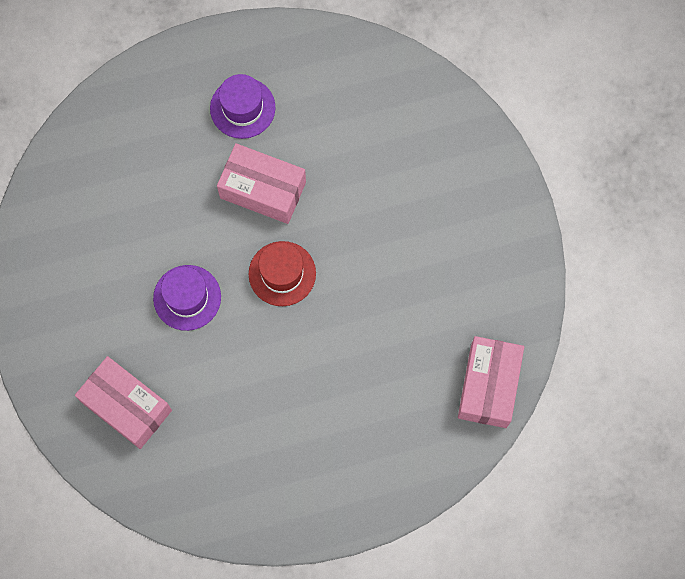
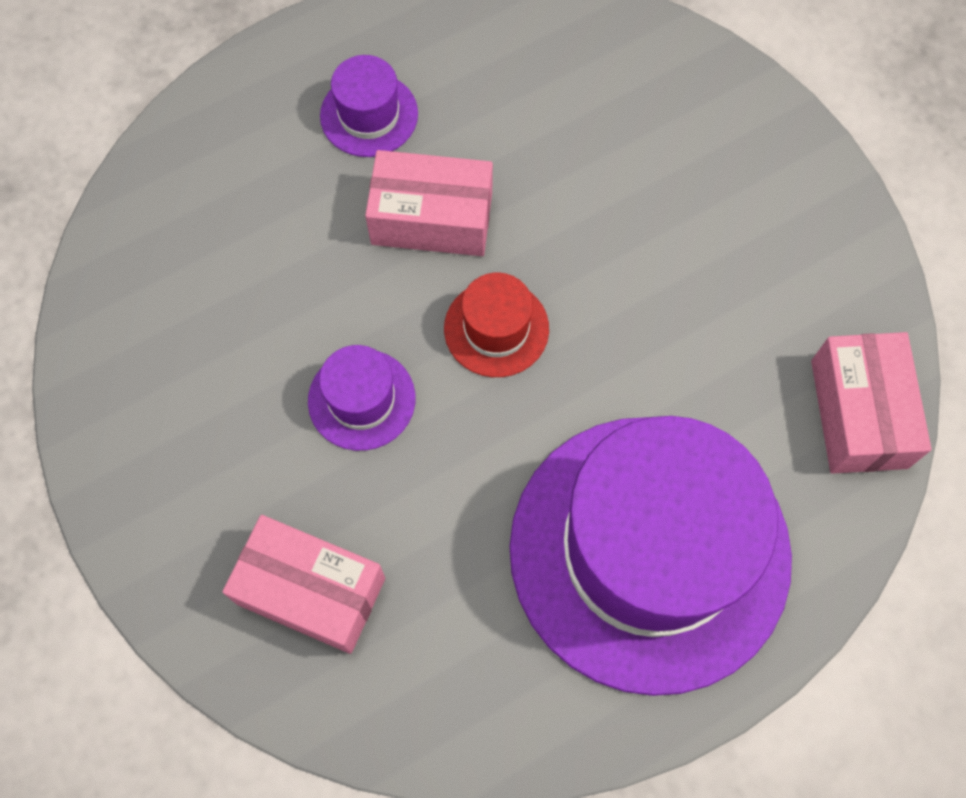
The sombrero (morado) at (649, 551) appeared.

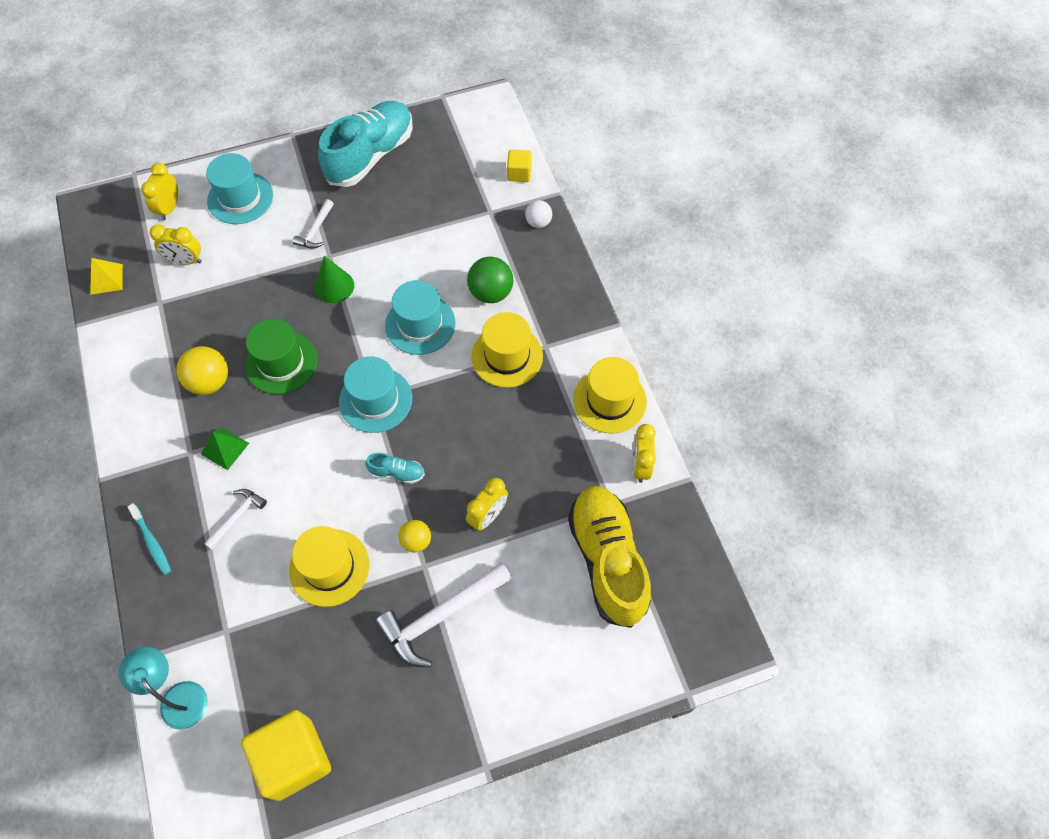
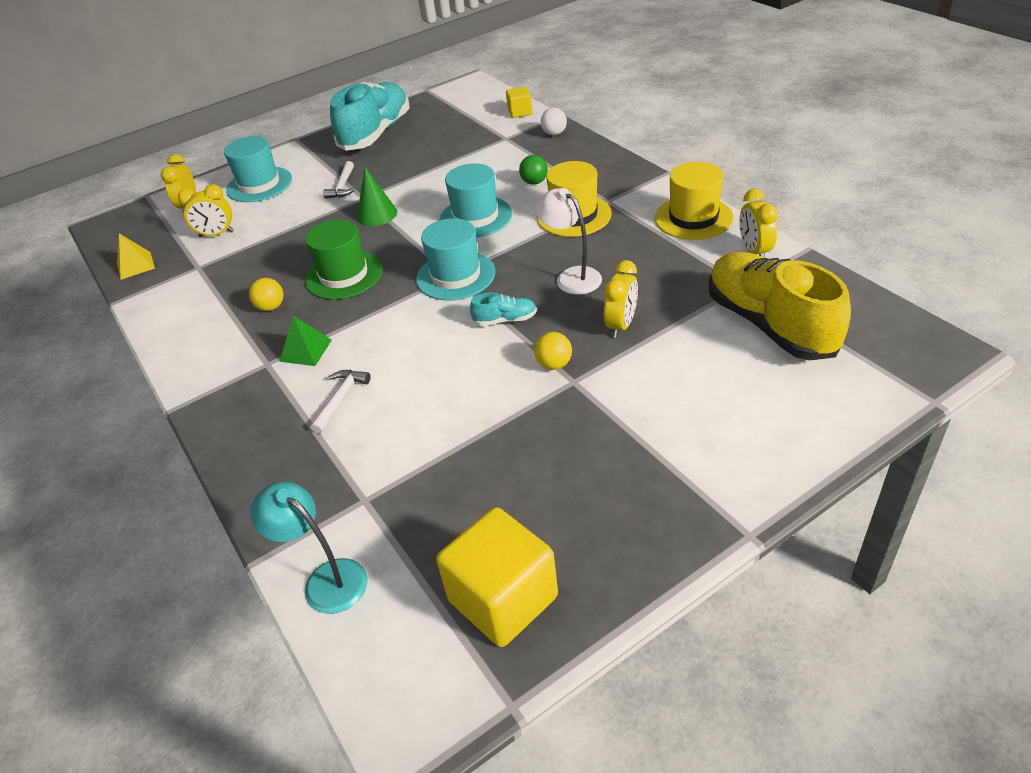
The pelota (amarillo) at (210, 382) changed to 0.62 times the size.
The pelota (verde) at (491, 293) changed to 0.62 times the size.
The lámpara (blanco) at (571, 277) appeared.
The cepillo de dientes (turquesa) at (152, 542) disappeared.
The sombrero (amarillo) at (329, 567) disappeared.
The martillo (blanco) at (440, 616) disappeared.

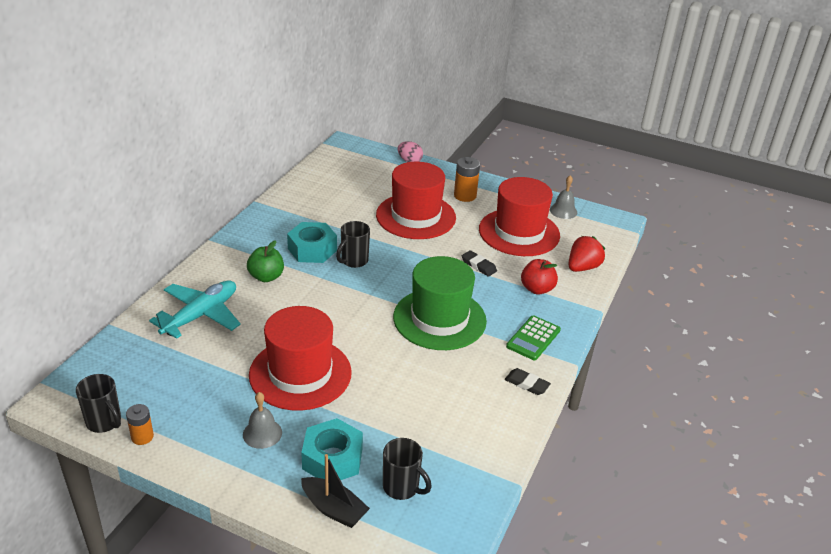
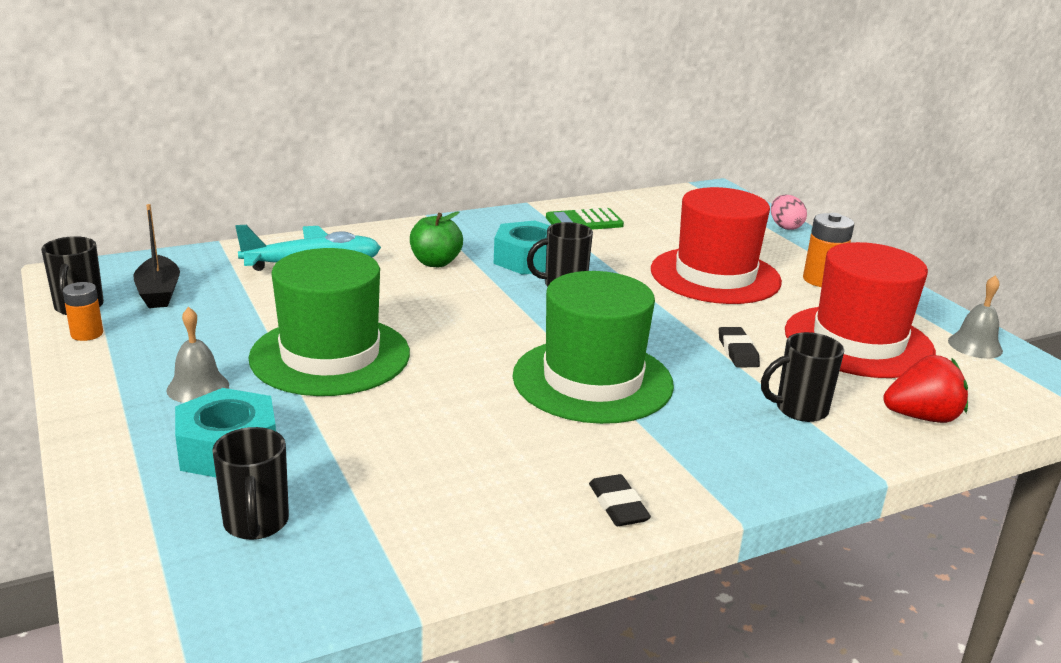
The barco (negro) moved from (334, 509) to (159, 293).
The sombrero (rojo) at (300, 373) became the sombrero (verde) at (330, 355).
The calculadora (verde) moved from (533, 338) to (584, 221).
The manzana (rojo) at (537, 289) was replaced by the taza (negro) at (799, 410).

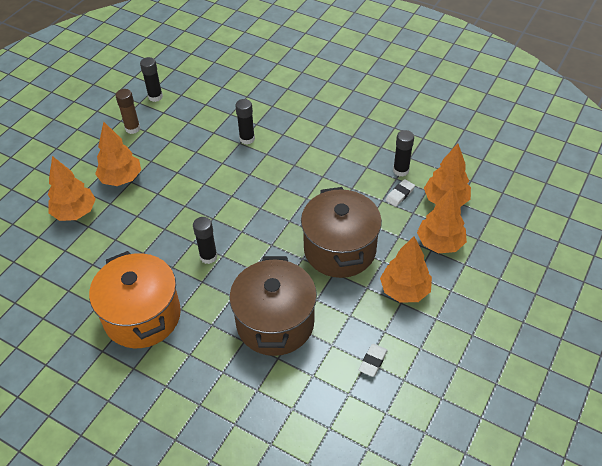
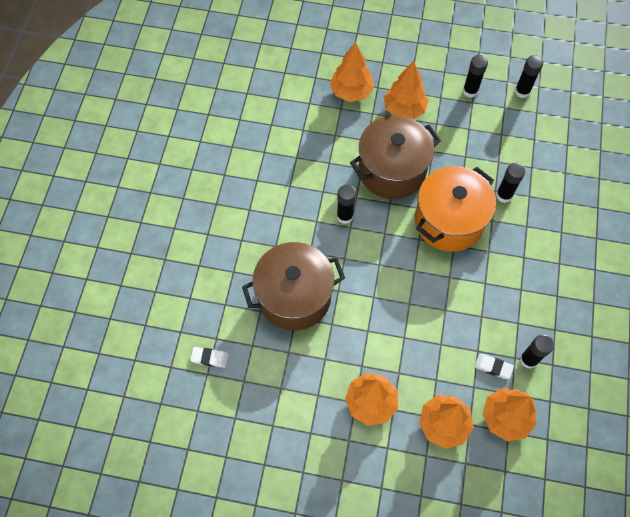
The goma de borrar (blanco) moved from (373, 361) to (209, 358).
The olla (marrón) moved from (339, 249) to (392, 171).
The olla (naranja) moved from (142, 316) to (449, 221).
The barra de pegamento (marrón) at (132, 128) became the barra de pegamento (negro) at (470, 91).

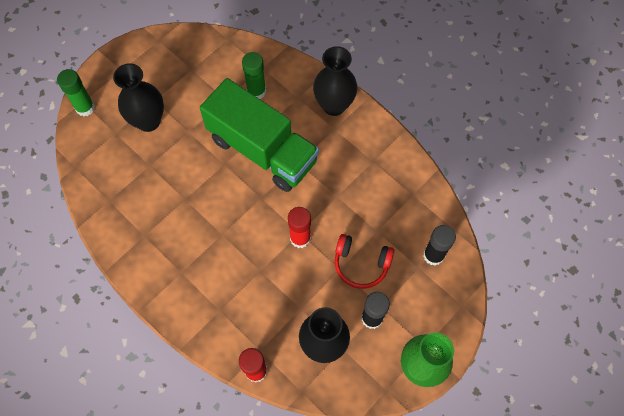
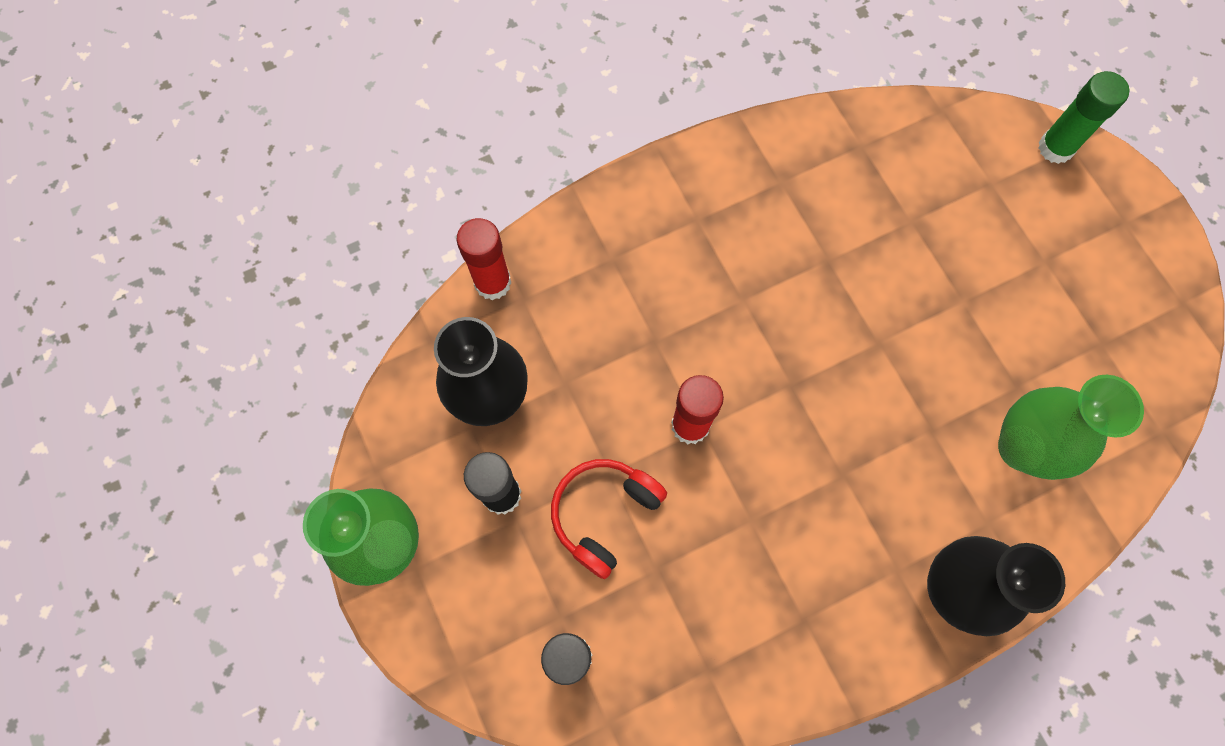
The barra de pegamento (verde) at (256, 91) was replaced by the florero (verde) at (1021, 448).
The florero (negro) at (148, 121) disappeared.
The camión (verde) at (262, 150) disappeared.

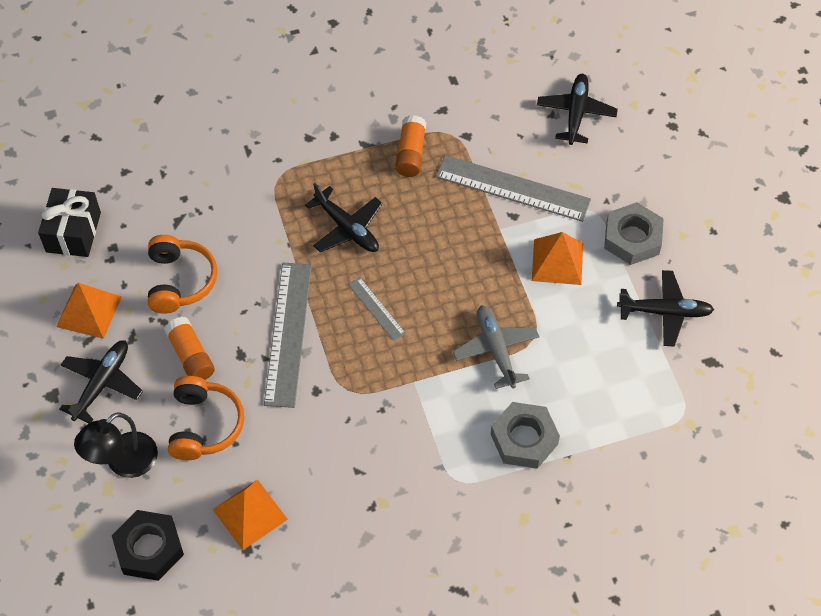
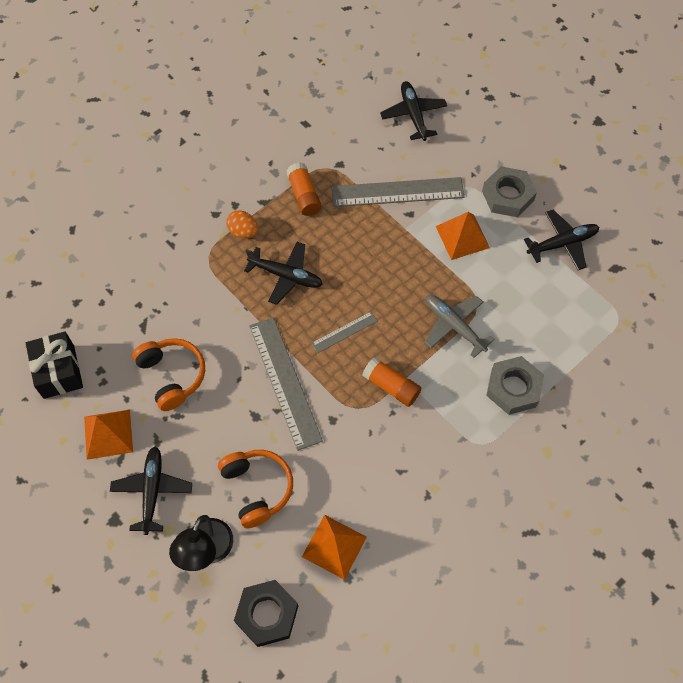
The huevo (naranja) at (243, 231) appeared.
The regla (gris) at (376, 308) turned 60 degrees counterclockwise.
The barra de pegamento (naranja) moved from (191, 356) to (391, 386).

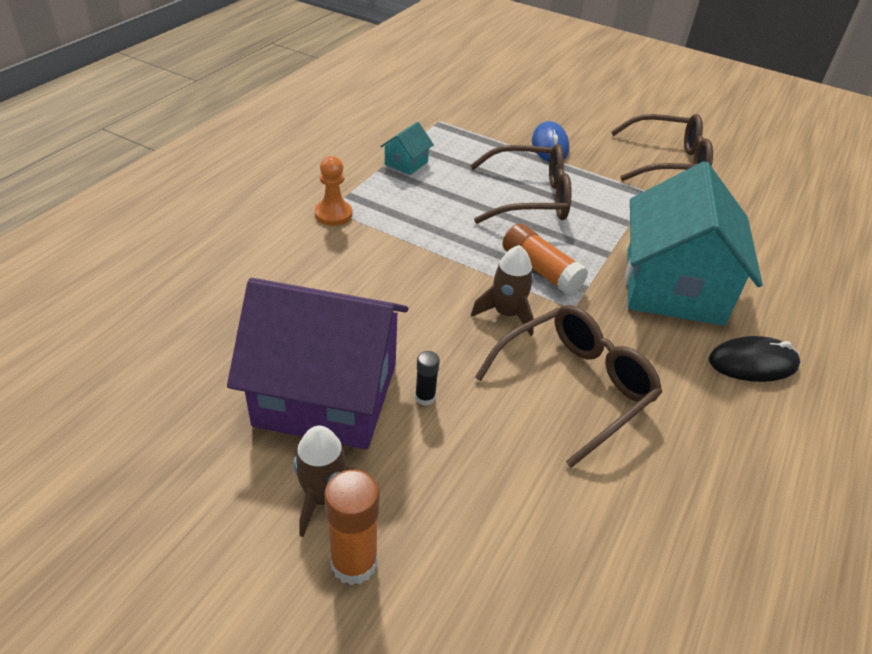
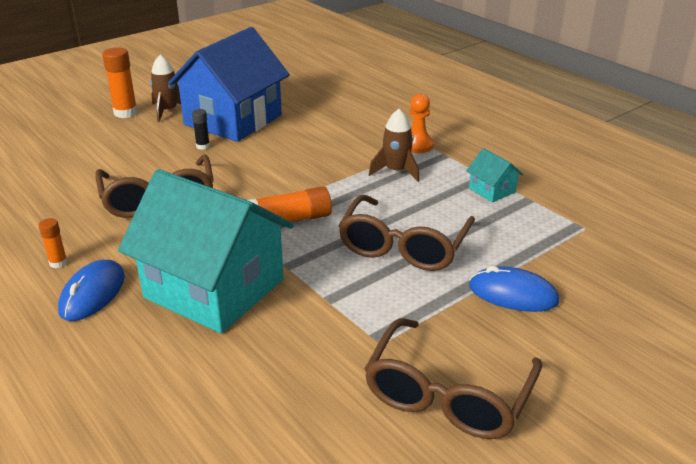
The barra de pegamento (naranja) at (58, 263) appeared.
The ratón (negro) at (752, 363) became the ratón (azul) at (93, 293).
The casa (morado) at (327, 394) became the casa (azul) at (233, 120).
The cohete (marrón) moved from (506, 314) to (396, 171).

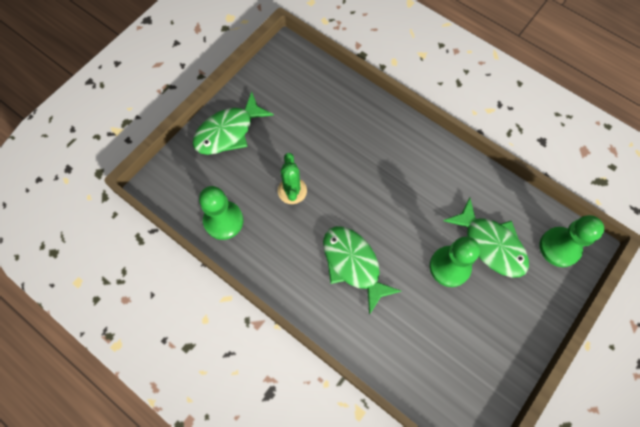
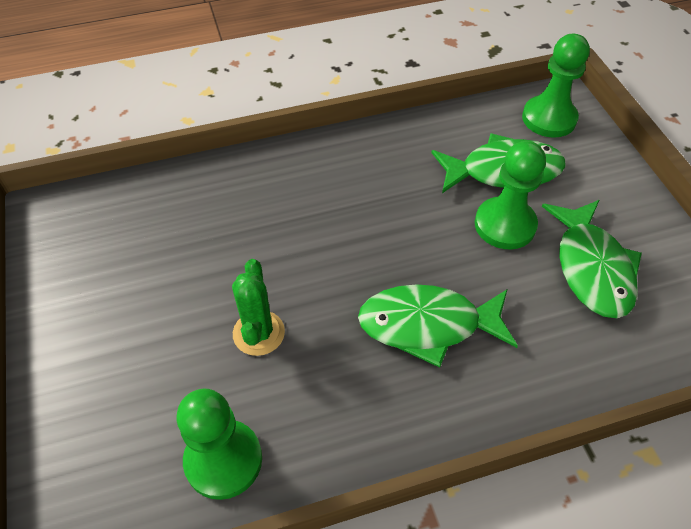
The cactus (verde) at (292, 191) turned 60 degrees clockwise.
The pez (verde) moved from (228, 131) to (591, 268).

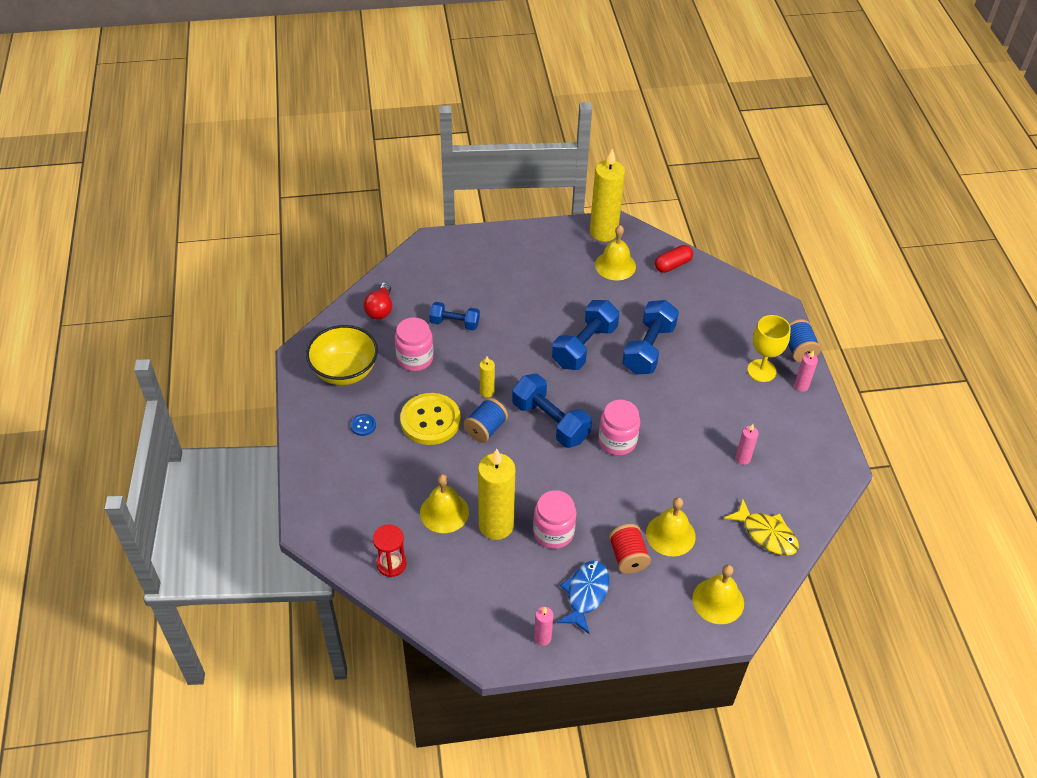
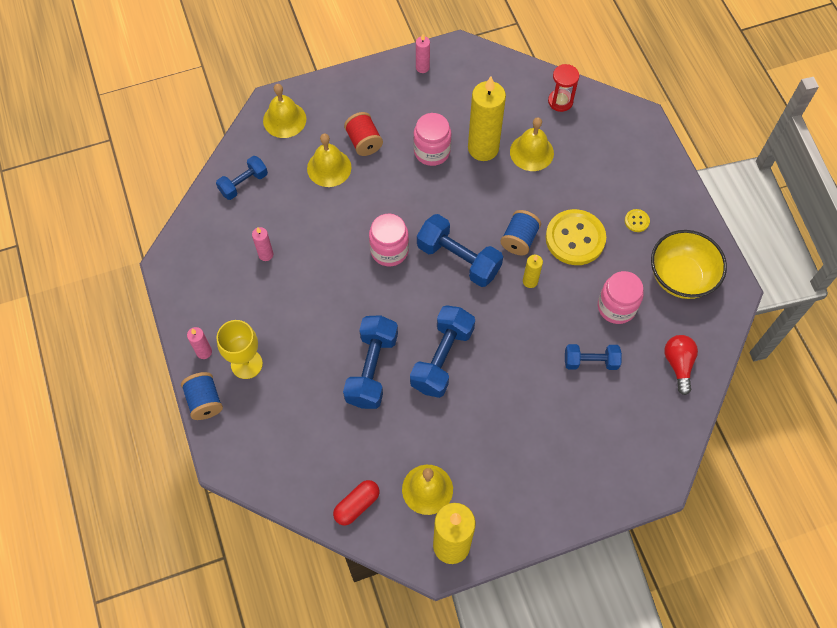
The pez (amarillo) at (766, 534) was replaced by the mancuerna (azul) at (243, 183).
The botón (azul) at (363, 425) became the botón (amarillo) at (636, 221).
The pez (azul) at (585, 594) disappeared.

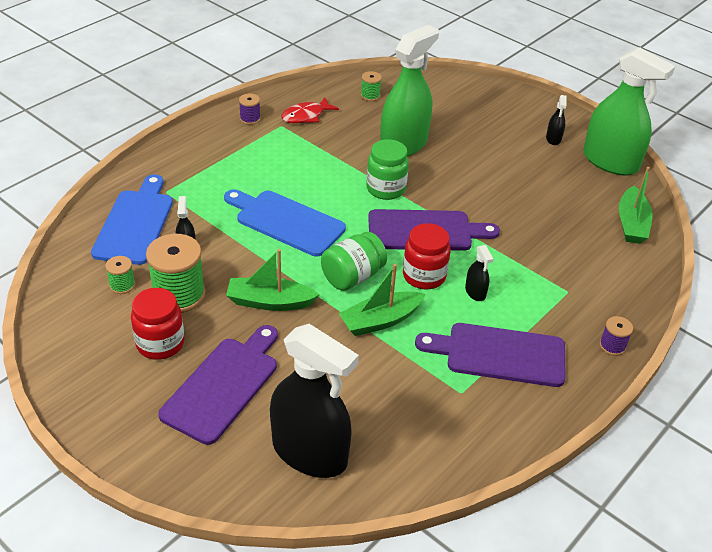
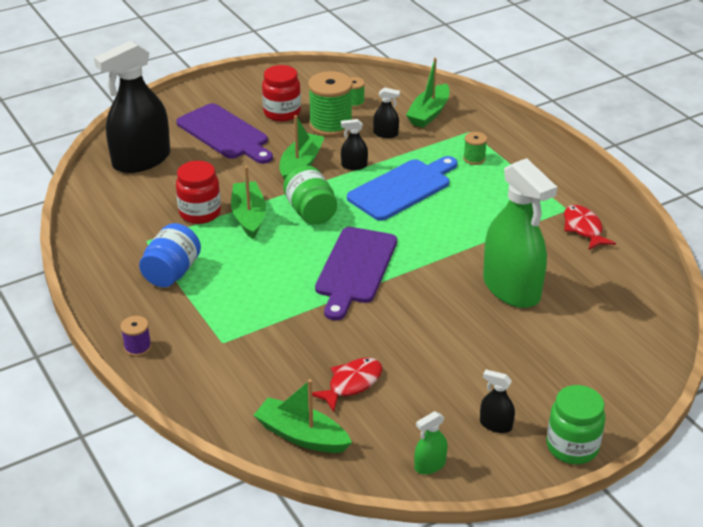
The tabla de cortar (morado) at (499, 354) was replaced by the tarro (azul) at (172, 272).
The tarro (rojo) moved from (424, 276) to (200, 213).
The pez (rojo) at (351, 384) appeared.
The pulverizador (negro) moved from (475, 292) to (354, 165).
The tabla de cortar (azul) at (135, 223) was replaced by the barco (verde) at (429, 113).
The pulverizador (verde) at (610, 162) changed to 0.41 times the size.
The carrete (verde) moved from (370, 96) to (474, 159).
The tarro (verde) moved from (385, 189) to (572, 447).
The carrete (morado) at (250, 119) disappeared.

